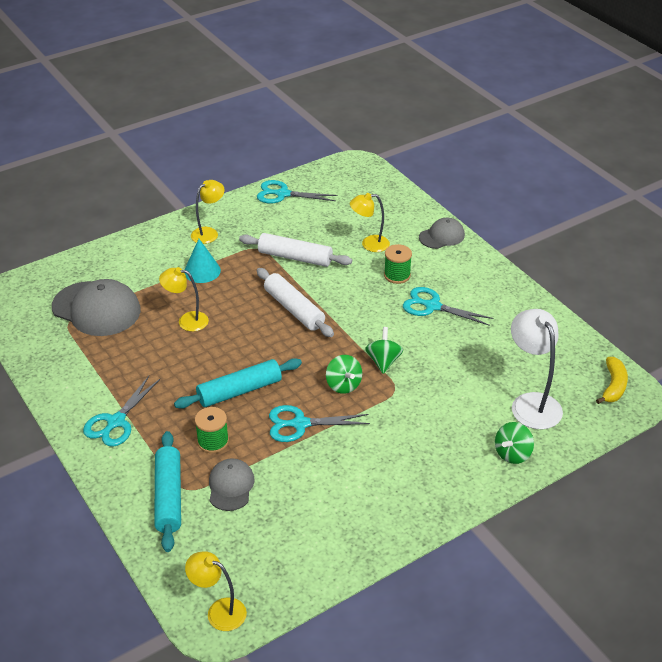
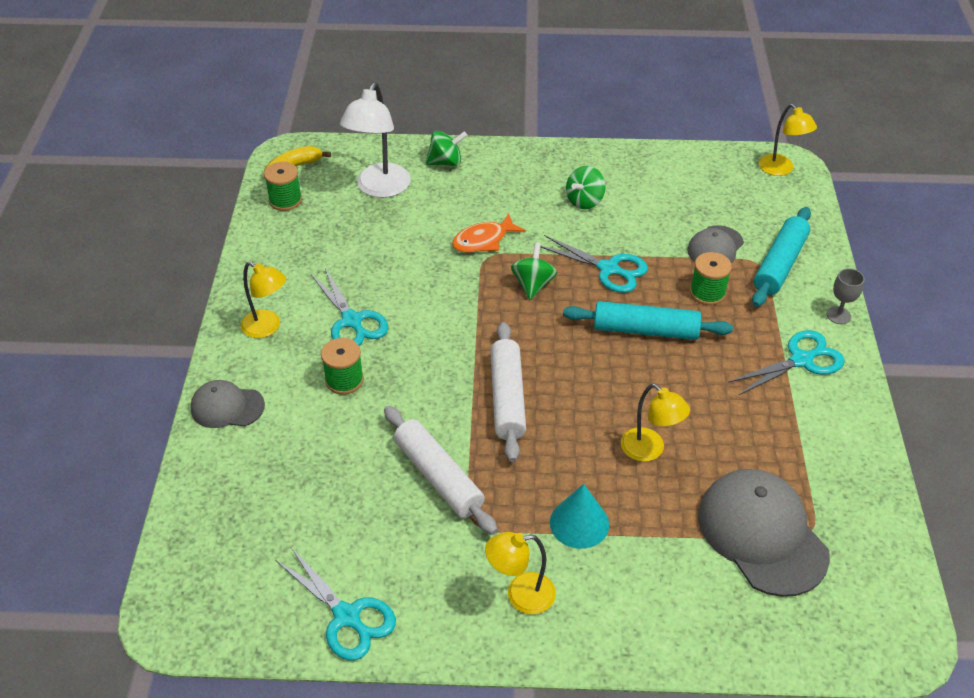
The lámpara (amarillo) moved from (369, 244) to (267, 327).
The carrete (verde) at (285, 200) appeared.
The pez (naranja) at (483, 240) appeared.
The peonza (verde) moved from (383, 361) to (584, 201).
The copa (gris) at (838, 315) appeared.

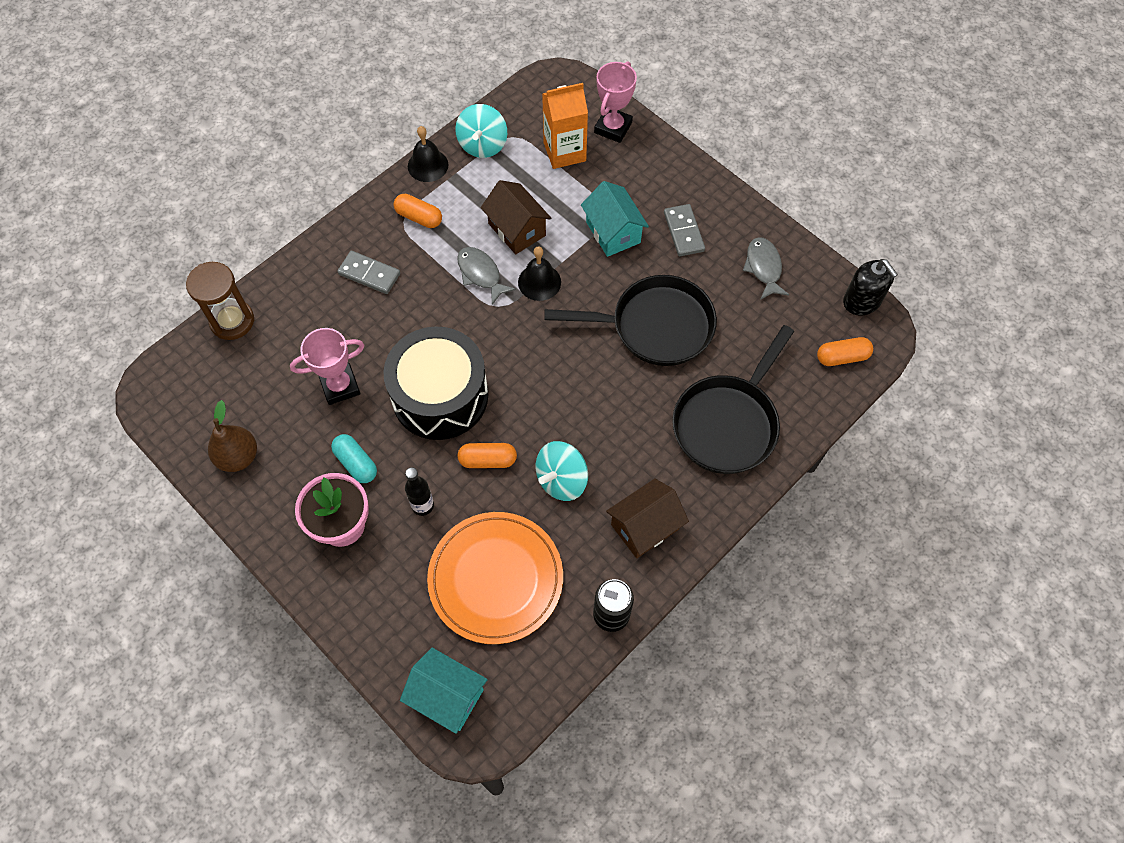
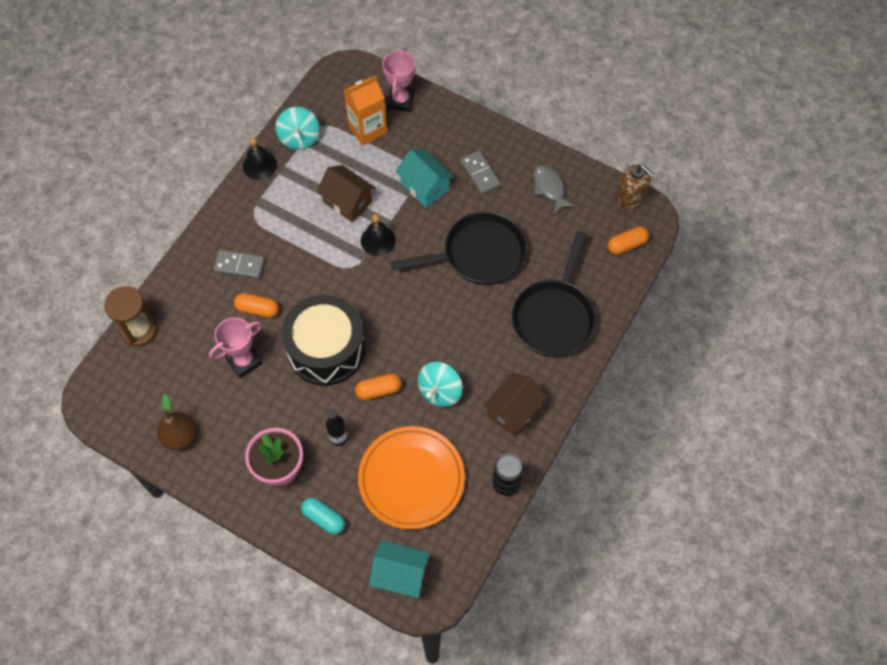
The cápsula (naranja) moved from (419, 217) to (257, 309).
The cápsula (turquesa) moved from (356, 463) to (324, 518).
The dispensador de jabón (negro) at (862, 301) became the dispensador de jabón (marrón) at (630, 197).
The pez (gris) at (481, 274) disappeared.

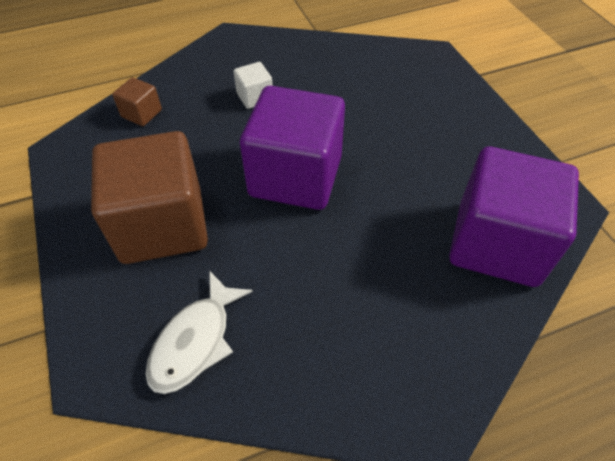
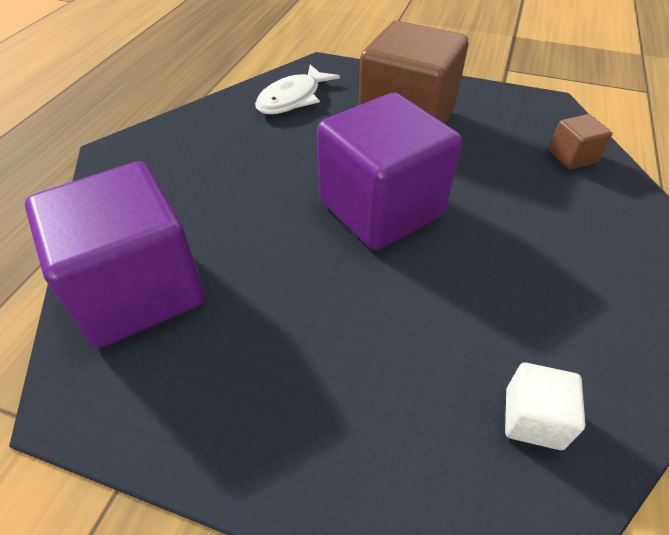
The pez (blanco) at (195, 341) turned 120 degrees counterclockwise.
The cubo (blanco) moved from (255, 97) to (533, 418).

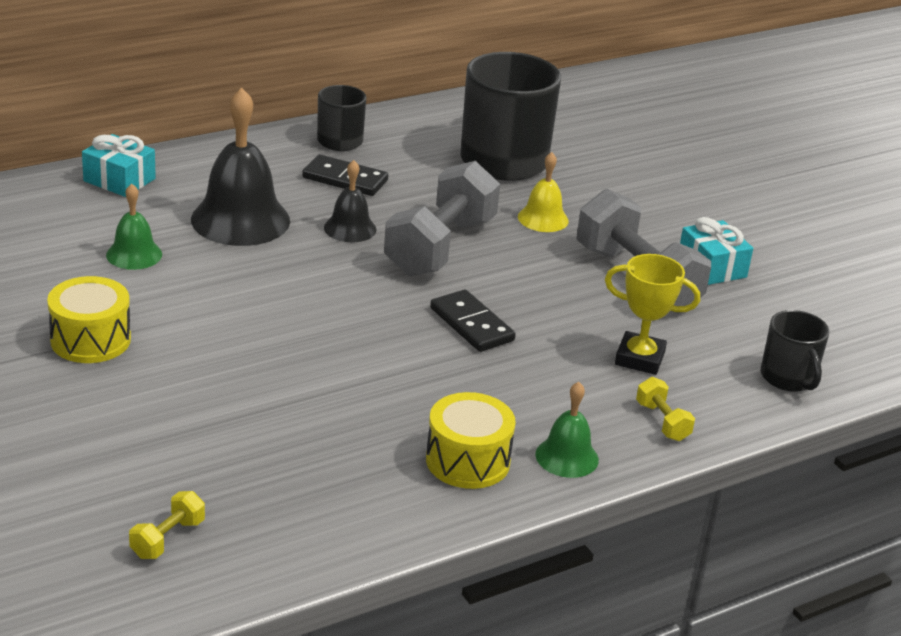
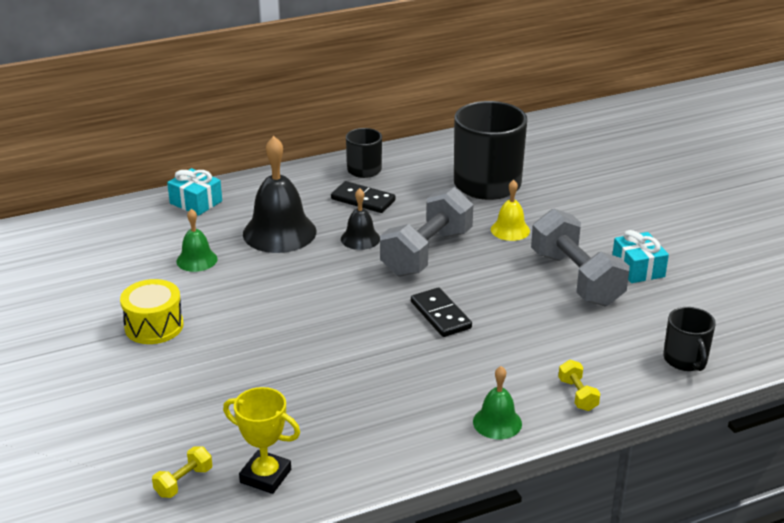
The trofeo (amarillo) moved from (639, 358) to (265, 476).
The tambor (amarillo) at (467, 461) disappeared.

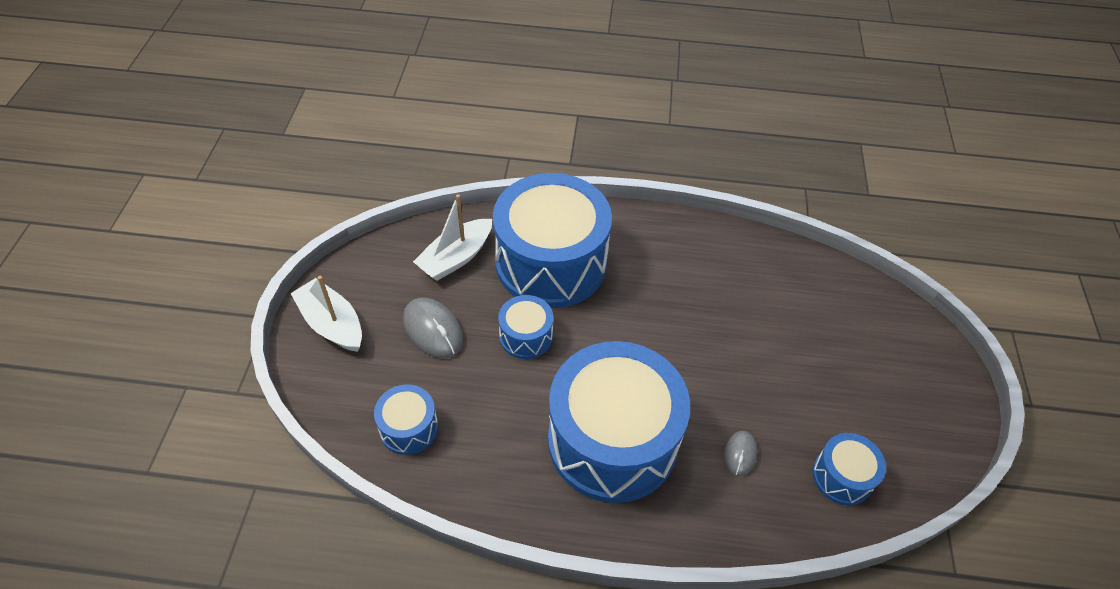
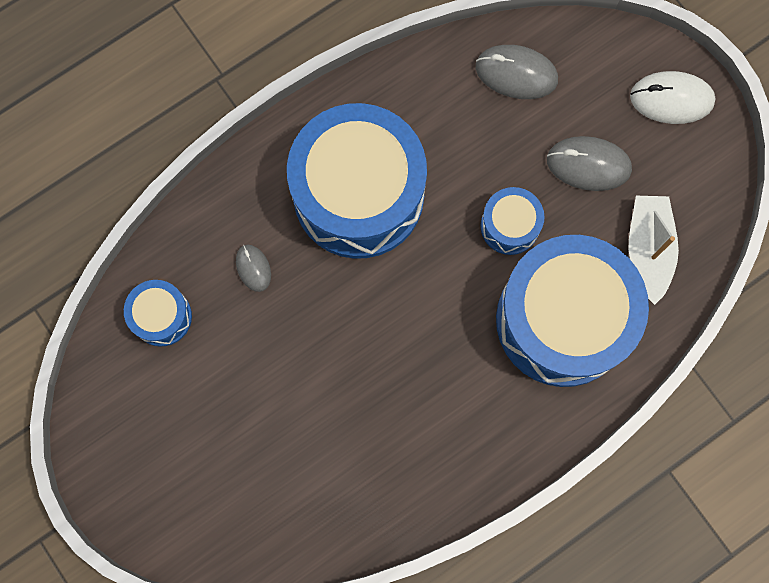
The tambor (azul) at (409, 428) was replaced by the ratón (gris) at (516, 73).
The barco (blanco) at (332, 324) was replaced by the ratón (blanco) at (671, 99).

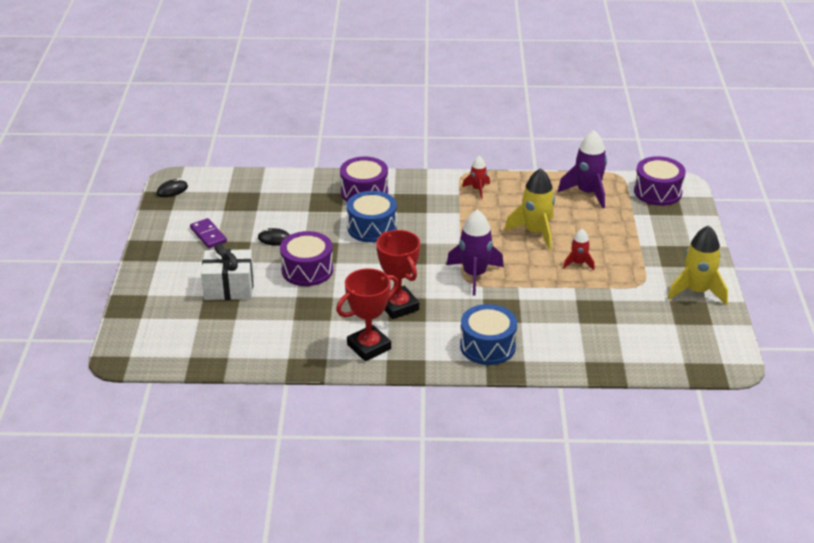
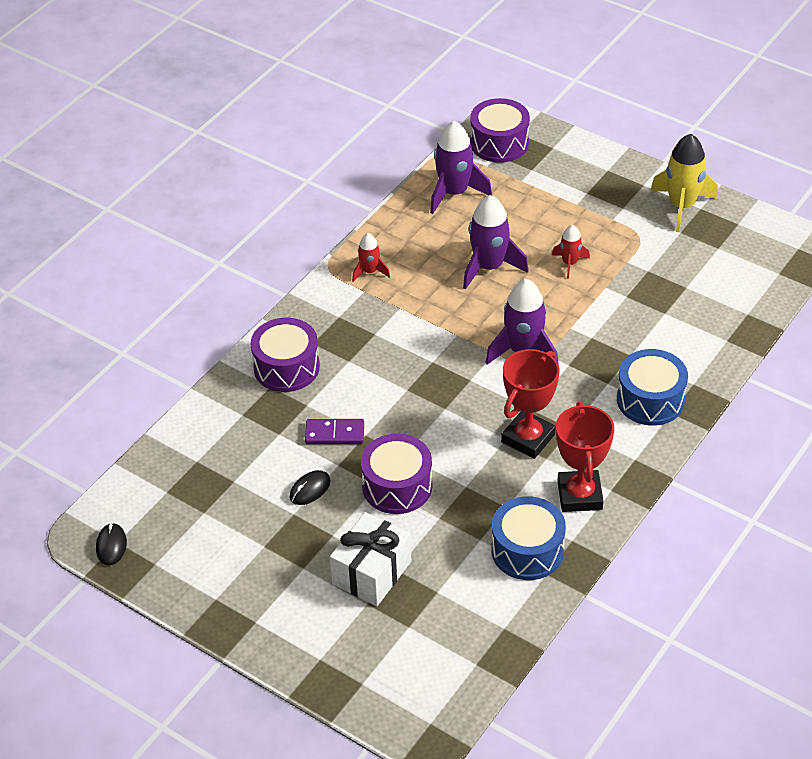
The ficha de dominó (morado) moved from (208, 235) to (334, 434).
The cohete (amarillo) at (535, 232) became the cohete (morado) at (489, 267).
The tambor (azul) moved from (372, 228) to (527, 550).
The trofeo (rojo) at (398, 306) turned 60 degrees counterclockwise.

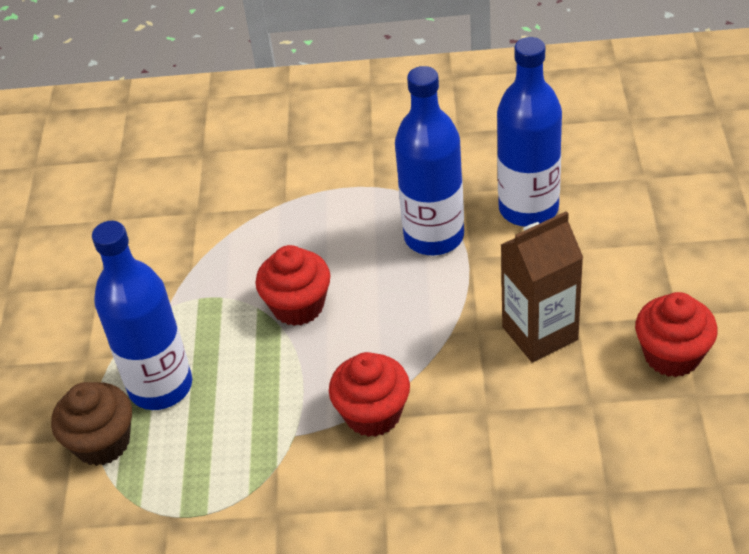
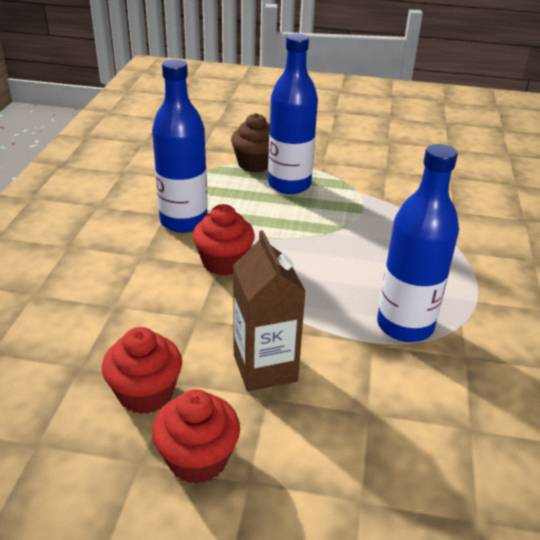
The magdalena (rojo) moved from (298, 306) to (146, 393).
The botella (azul) moved from (528, 209) to (183, 221).

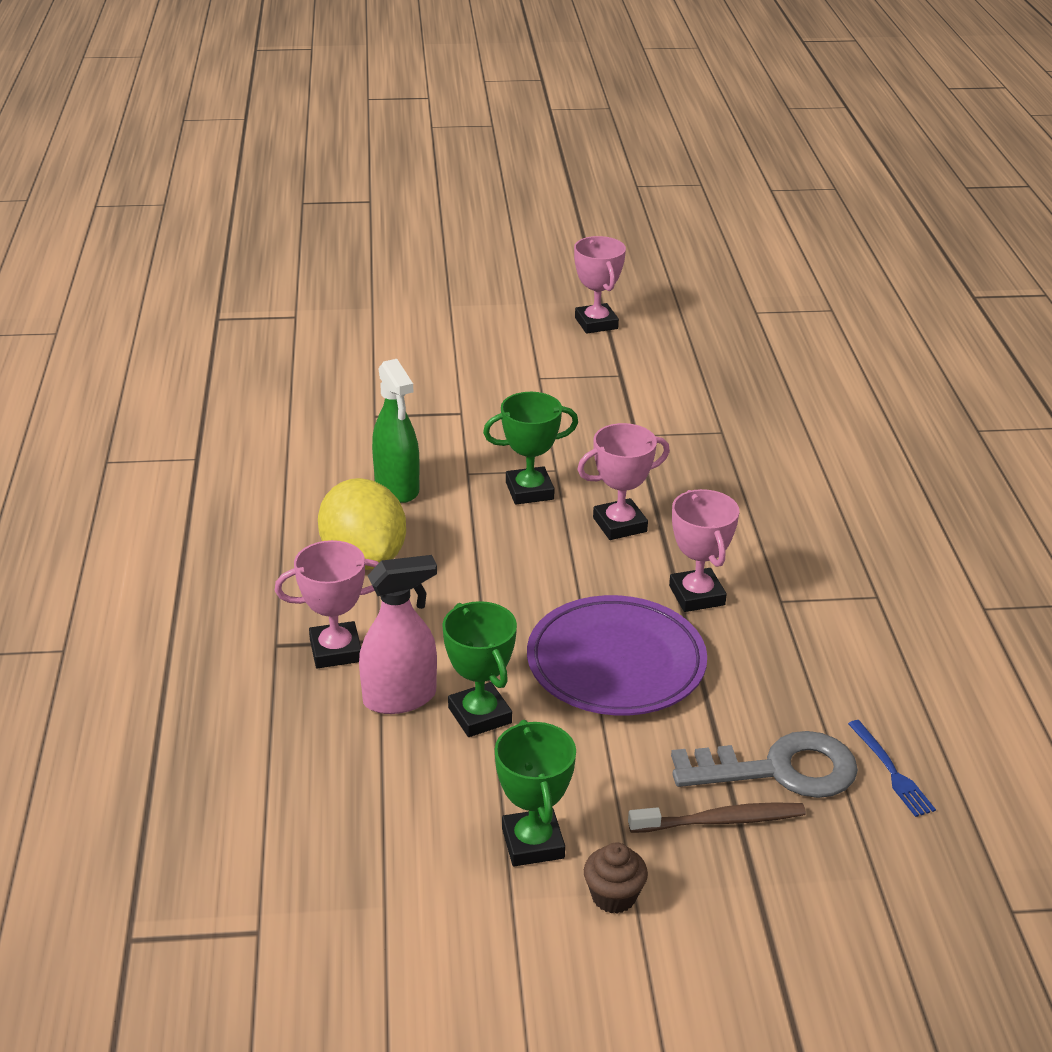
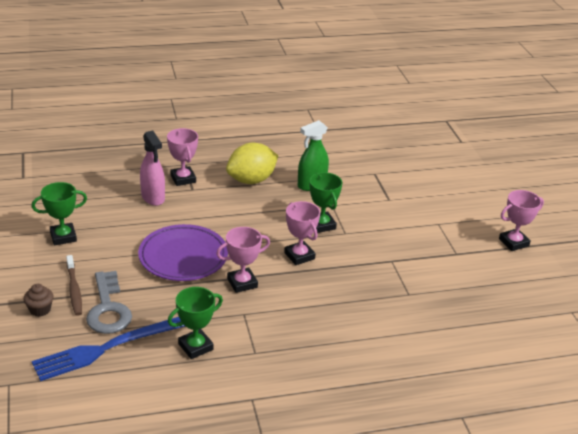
The magdalena (marrón) moved from (613, 896) to (40, 310).
The tenedor (azul) at (891, 771) changed to 2.26 times the size.
The trofeo (verde) moved from (479, 715) to (195, 347).

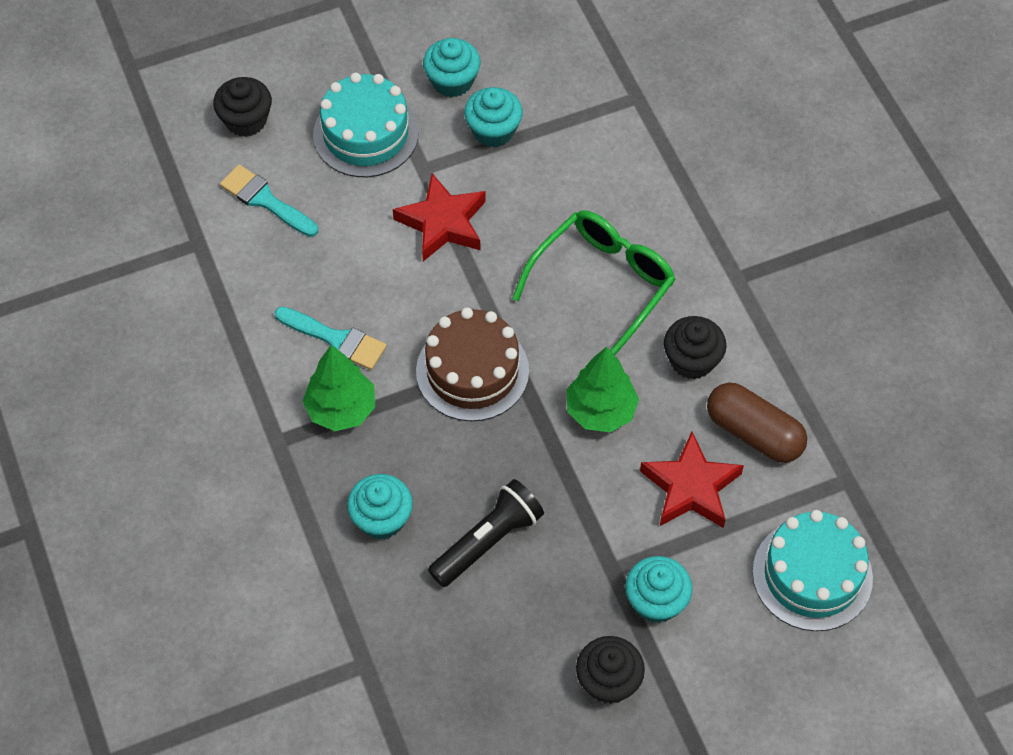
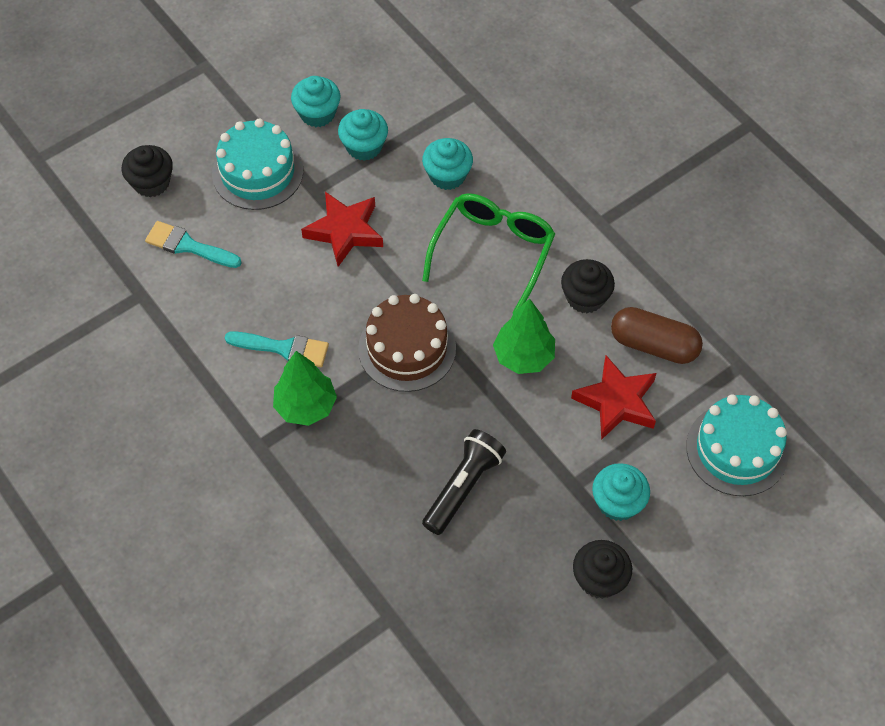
The magdalena (turquesa) moved from (381, 518) to (447, 175).

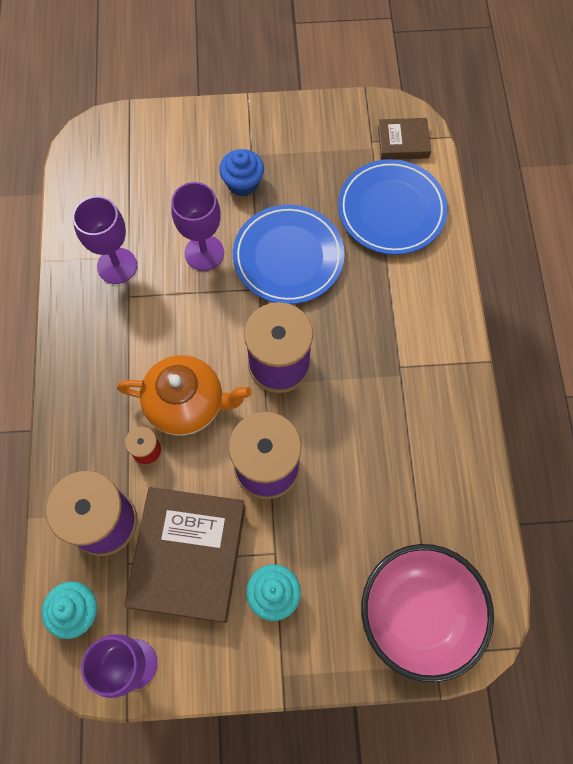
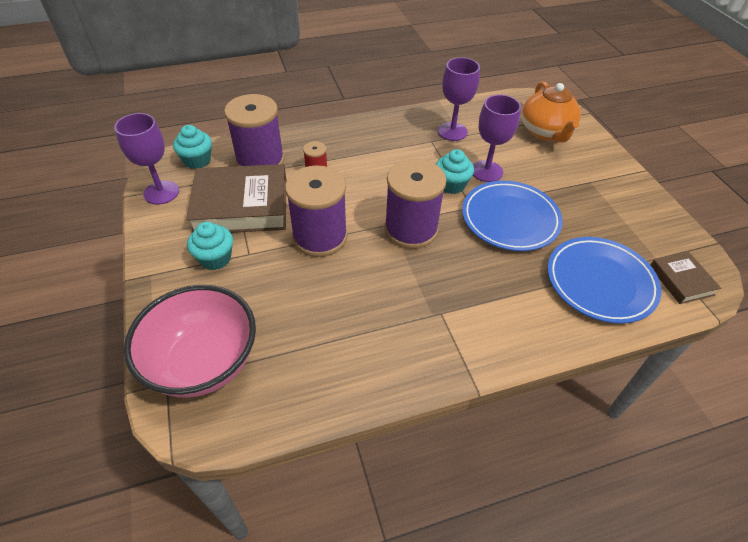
The magdalena (turquesa) at (451, 185) appeared.
The tetera (naranja) moved from (187, 404) to (546, 132).
The magdalena (azul) at (243, 183) disappeared.

